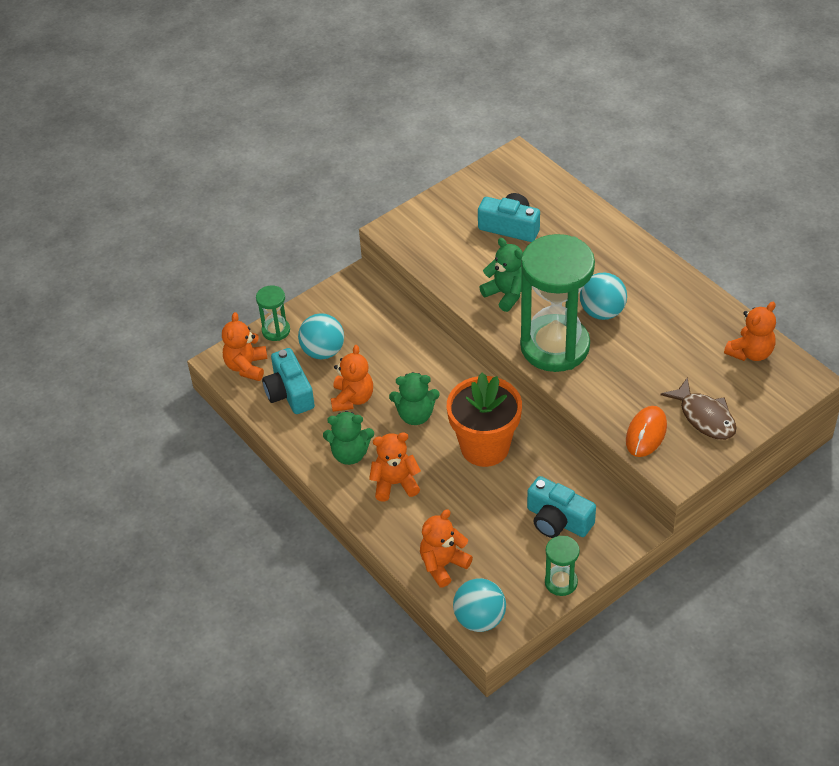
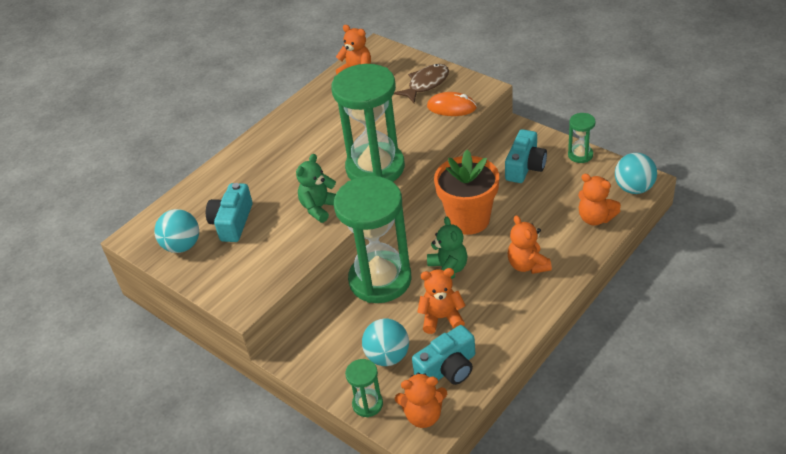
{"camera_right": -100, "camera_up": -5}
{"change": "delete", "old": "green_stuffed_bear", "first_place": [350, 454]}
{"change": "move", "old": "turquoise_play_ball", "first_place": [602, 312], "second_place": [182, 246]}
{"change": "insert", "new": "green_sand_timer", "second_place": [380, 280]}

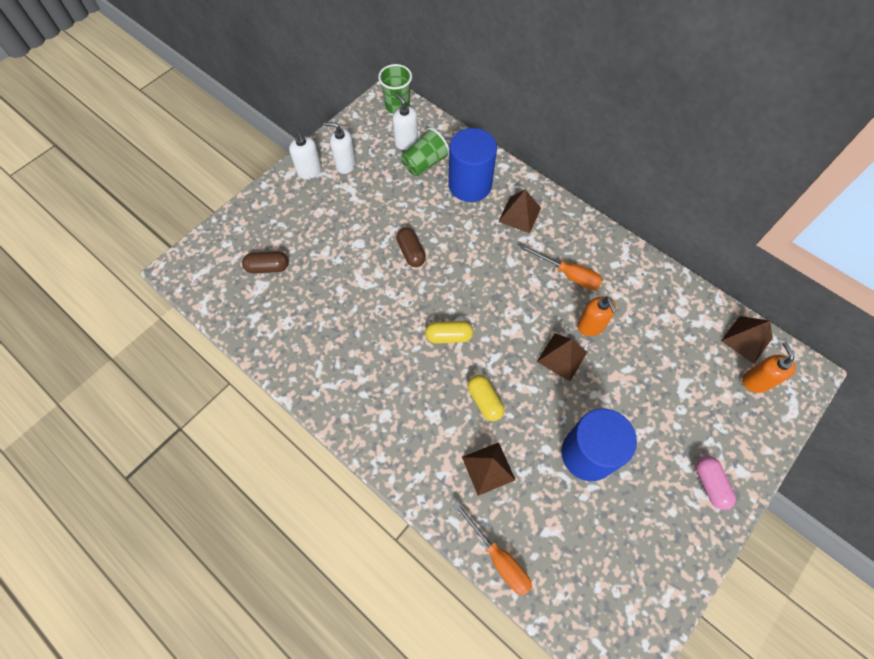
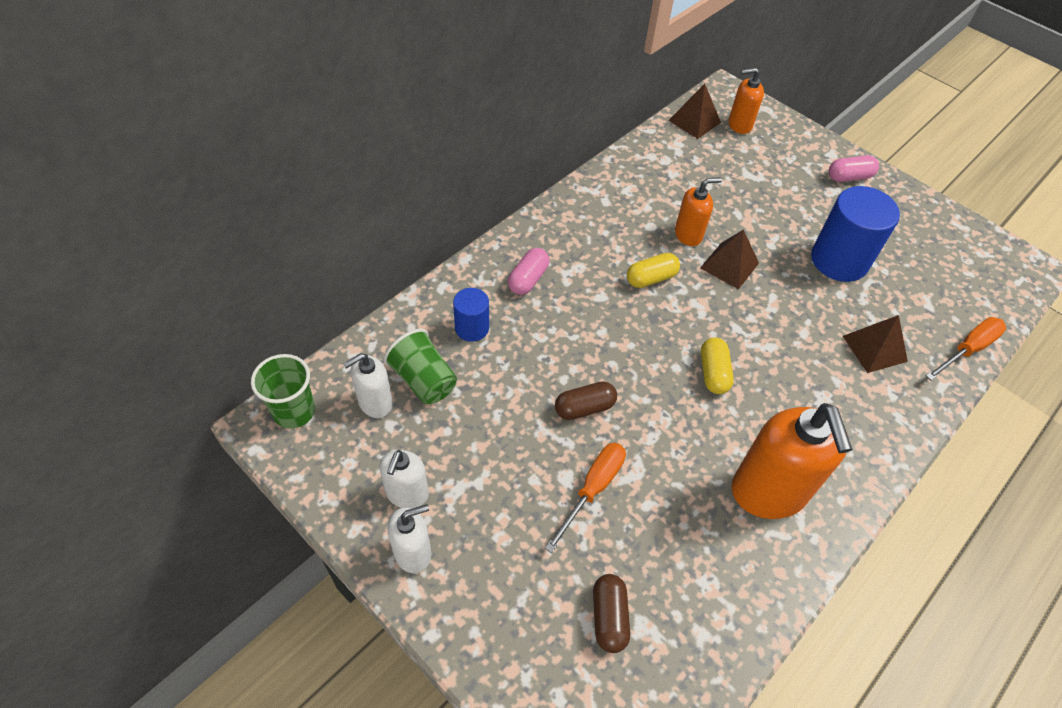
{"camera_right": -90, "camera_up": -10}
{"change": "resize", "old": "cobalt_cylinder", "first_place": [470, 185], "second_place": [472, 328], "factor": 0.54}
{"change": "move", "old": "golden_pill_shape", "first_place": [484, 401], "second_place": [651, 278]}
{"change": "replace", "old": "brown_solid_pyramid", "new": "pink_pill_shape", "first_place": [519, 214], "second_place": [528, 279]}
{"change": "move", "old": "orange-coloured_flat_screwdriver", "first_place": [568, 274], "second_place": [593, 489]}
{"change": "insert", "new": "orange-coloured_soap_dispenser", "second_place": [769, 492]}

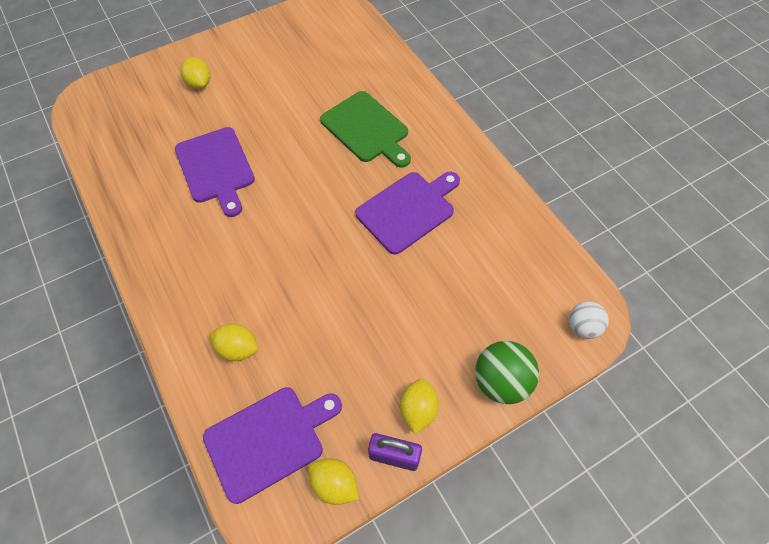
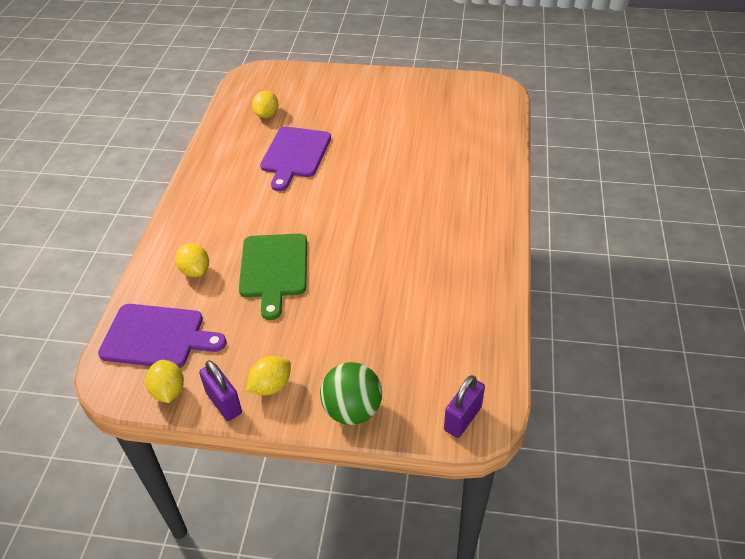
{"camera_right": 40, "camera_up": -15}
{"change": "move", "old": "golden_citrus_fruit", "first_place": [199, 83], "second_place": [267, 115]}
{"change": "move", "old": "green_bread_board", "first_place": [366, 129], "second_place": [273, 269]}
{"change": "delete", "old": "purple_bread_board", "first_place": [408, 210]}
{"change": "replace", "old": "white_play_ball", "new": "purple_lock", "first_place": [582, 327], "second_place": [462, 418]}

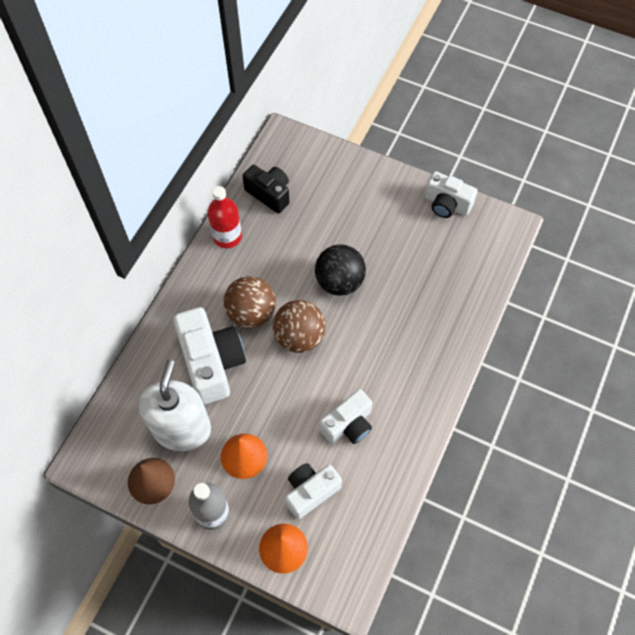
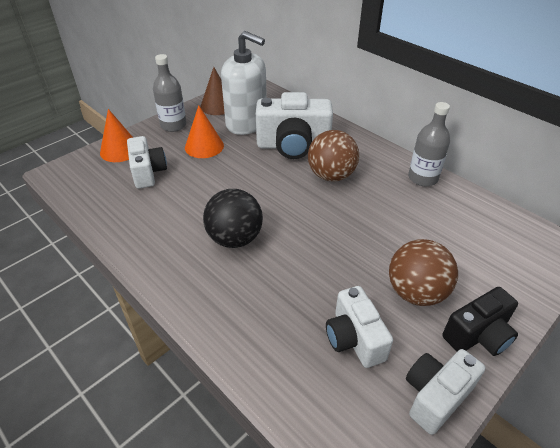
{"camera_right": 110, "camera_up": -20}
{"change": "recolor", "old": "crimson_flask", "new": "ash-grey_flask", "first_place": [227, 236], "second_place": [422, 178]}
{"change": "move", "old": "ebony_compact_camera", "first_place": [269, 194], "second_place": [478, 335]}
{"change": "move", "old": "brown_play_ball", "first_place": [299, 337], "second_place": [416, 292]}
{"change": "move", "old": "ebony_play_ball", "first_place": [339, 282], "second_place": [235, 238]}
{"change": "move", "old": "white_compact_camera", "first_place": [348, 425], "second_place": [354, 339]}

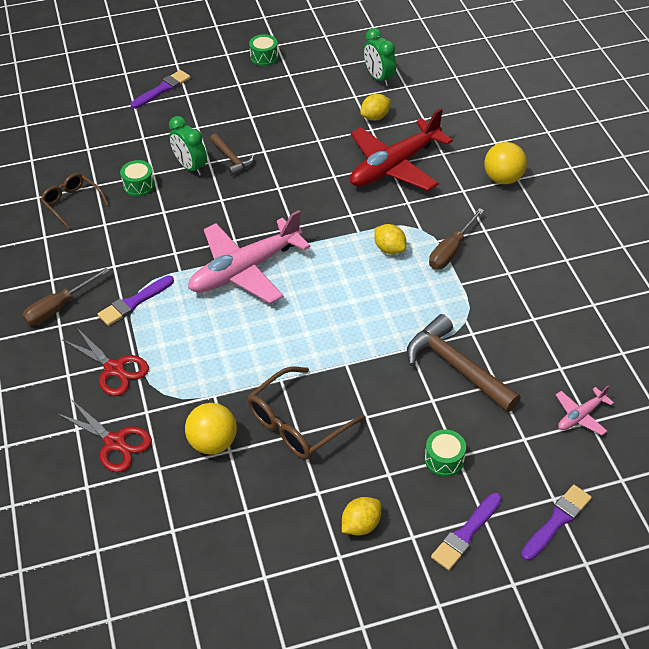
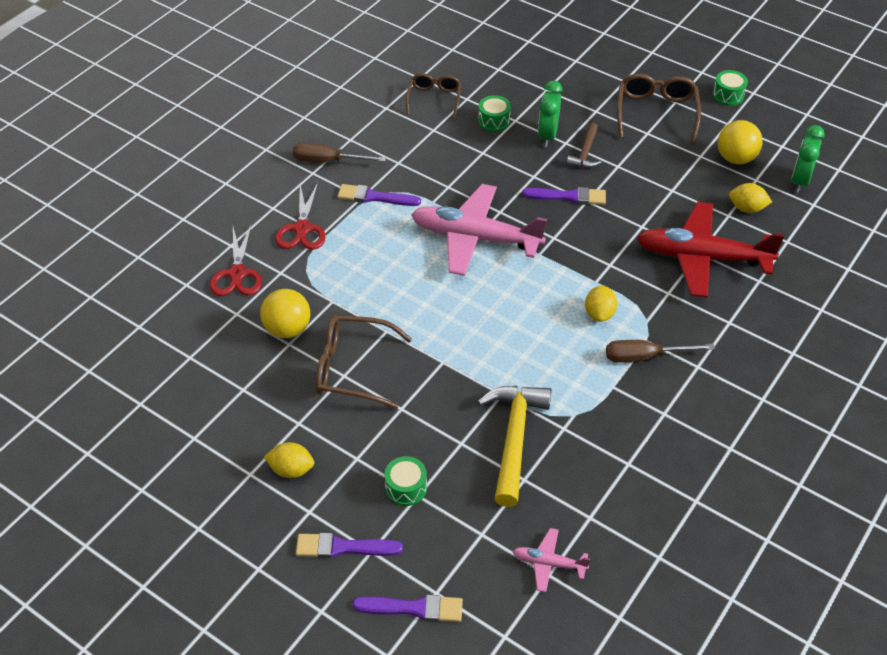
{"camera_right": 50, "camera_up": 0}
{"change": "move", "old": "purple_paintbrush", "first_place": [162, 89], "second_place": [569, 196]}
{"change": "recolor", "old": "brown_claw_hammer", "new": "golden_claw_hammer", "first_place": [456, 367], "second_place": [514, 439]}
{"change": "move", "old": "golden_play_ball", "first_place": [503, 178], "second_place": [735, 158]}
{"change": "insert", "new": "brown_eyeglasses", "second_place": [656, 113]}

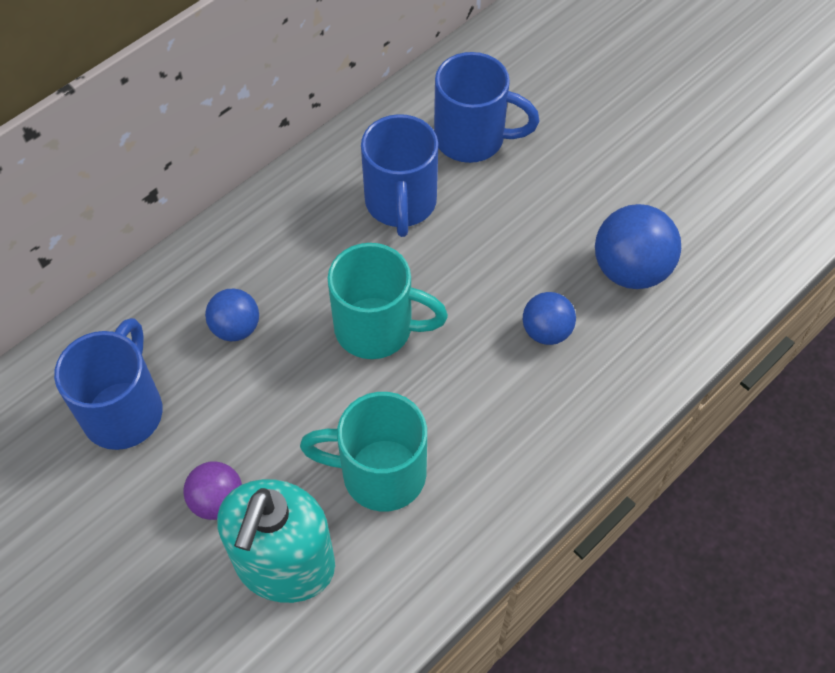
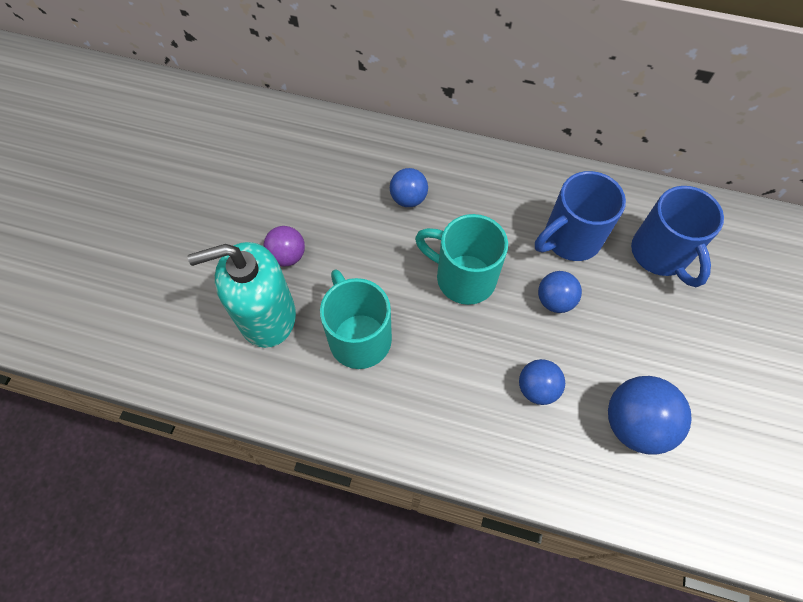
{"camera_right": 60, "camera_up": 5}
{"change": "delete", "old": "cobalt_coffee_mug", "first_place": [124, 410]}
{"change": "rotate", "old": "turquoise_coffee_mug", "first_place": [377, 328], "second_place": [463, 277], "degrees": 135}
{"change": "insert", "new": "cobalt_play_ball", "second_place": [554, 300]}

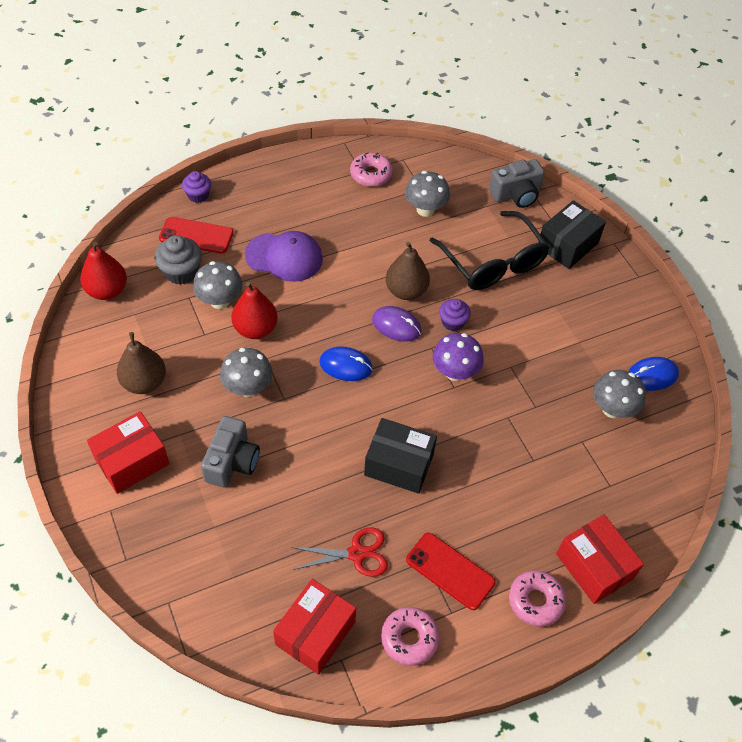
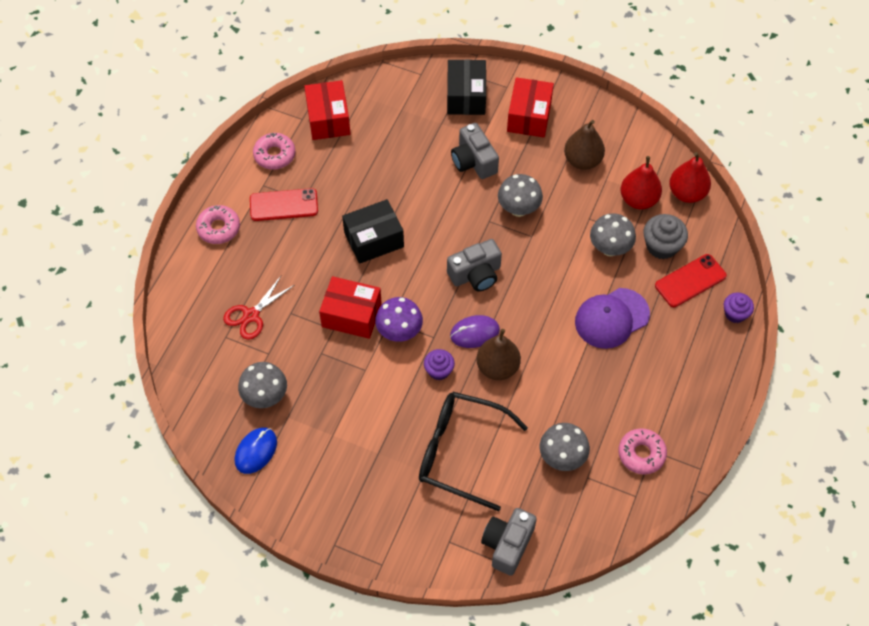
{"camera_right": 140, "camera_up": 5}
{"change": "move", "old": "crimson_toy_pear", "first_place": [255, 329], "second_place": [638, 199]}
{"change": "move", "old": "crimson_scissors", "first_place": [357, 554], "second_place": [251, 315]}
{"change": "replace", "old": "cobalt_mouse", "new": "ash-grey_compact_camera", "first_place": [345, 366], "second_place": [476, 274]}
{"change": "move", "old": "ebony_parcel", "first_place": [567, 245], "second_place": [466, 96]}
{"change": "move", "old": "crimson_parcel", "first_place": [594, 566], "second_place": [351, 315]}

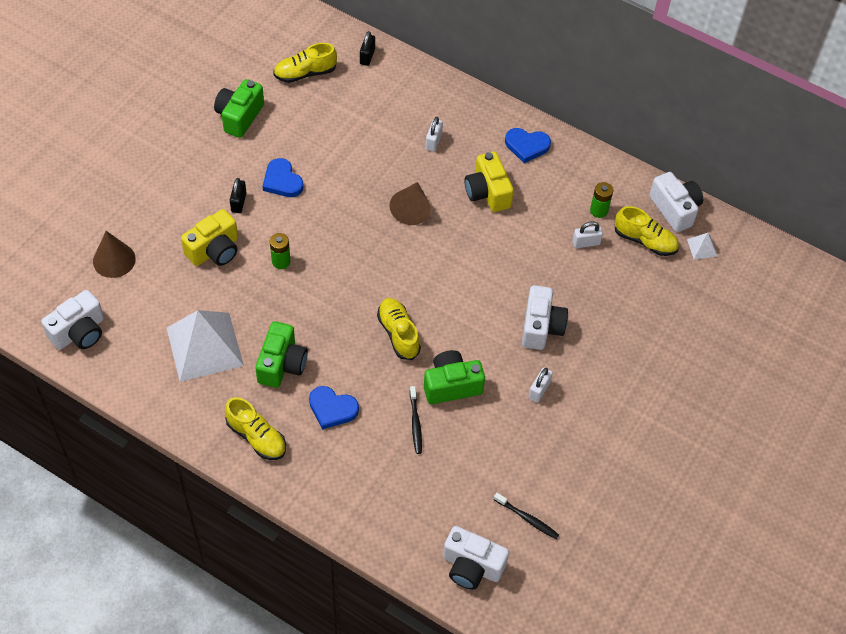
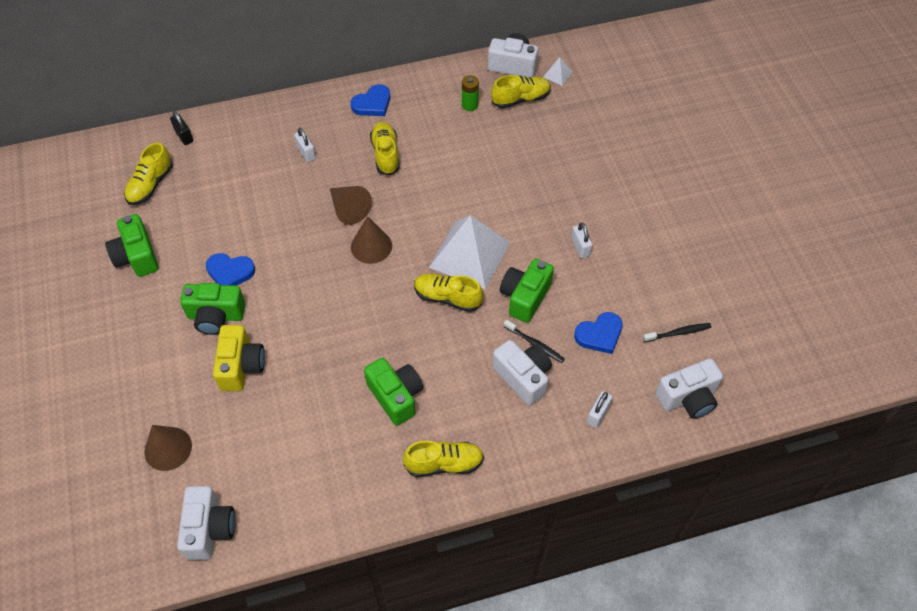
{"camera_right": -45, "camera_up": 0}
{"change": "move", "old": "white_solid_pyramid", "first_place": [205, 346], "second_place": [469, 254]}
{"change": "replace", "old": "ebony_lock", "new": "green_compact_camera", "first_place": [238, 202], "second_place": [216, 316]}
{"change": "delete", "old": "green_AA_battery", "first_place": [281, 261]}
{"change": "move", "old": "cobalt_heart_shape", "first_place": [332, 409], "second_place": [599, 334]}
{"change": "replace", "old": "golden_compact_camera", "new": "golden_lace-up_shoe", "first_place": [487, 192], "second_place": [385, 154]}
{"change": "move", "old": "white_compact_camera", "first_place": [541, 327], "second_place": [523, 377]}
{"change": "move", "old": "white_lock", "first_place": [586, 243], "second_place": [598, 414]}
{"change": "insert", "new": "brown_solid_cone", "second_place": [371, 246]}

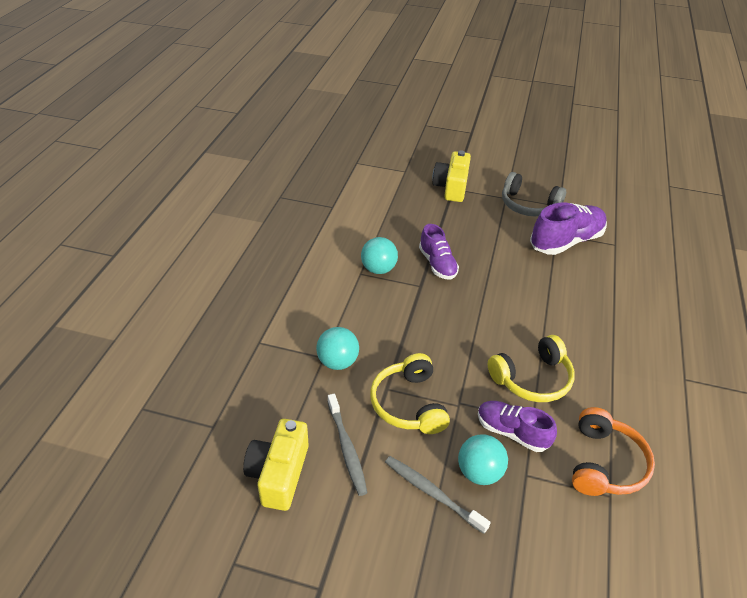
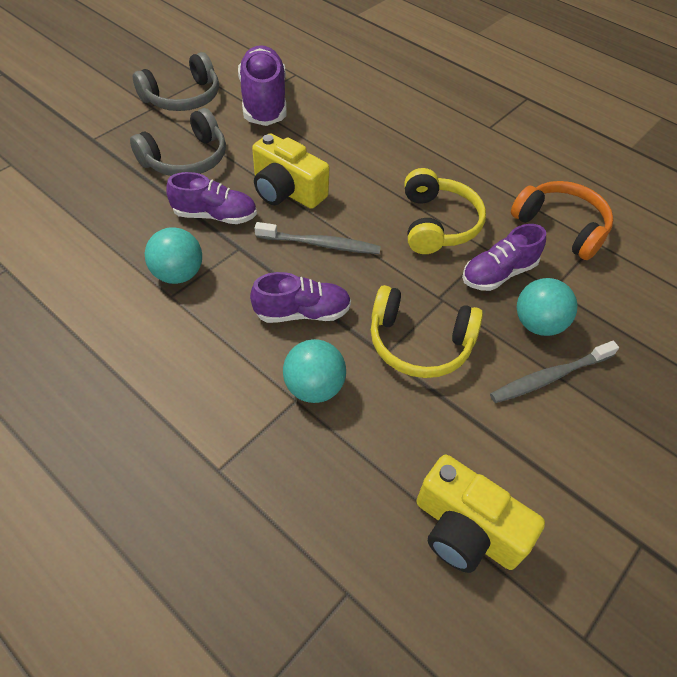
{"camera_right": -65, "camera_up": 10}
{"change": "move", "old": "ash-grey_toothbrush", "first_place": [346, 448], "second_place": [320, 244]}
{"change": "move", "old": "golden_compact_camera", "first_place": [451, 187], "second_place": [287, 191]}
{"change": "insert", "new": "ash-grey_headset", "second_place": [186, 159]}
{"change": "insert", "new": "purple_lace-up_shoe", "second_place": [302, 312]}

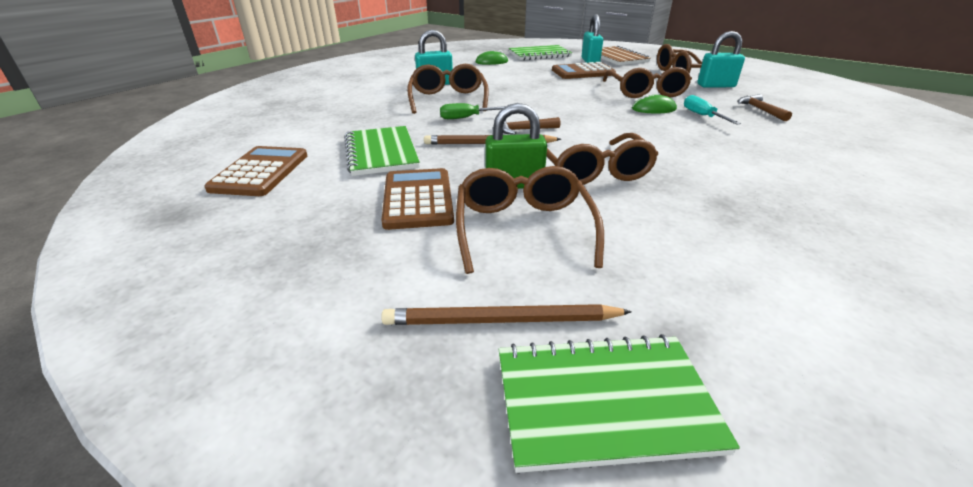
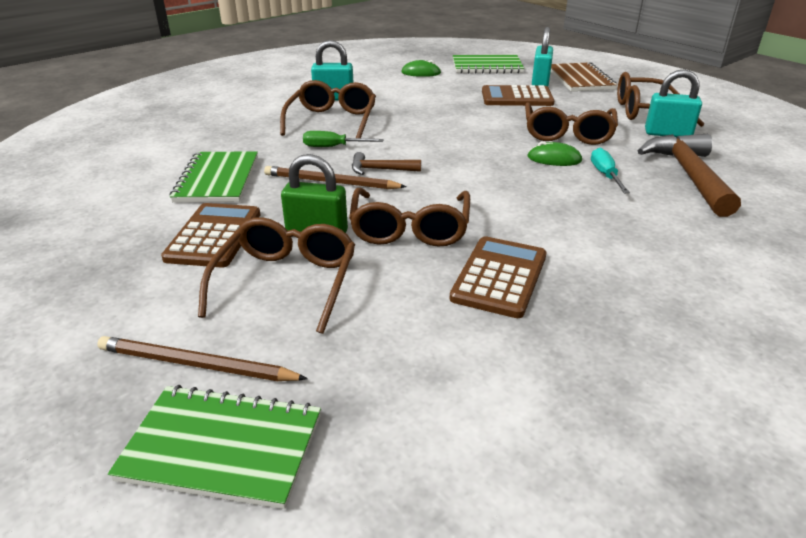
{"camera_right": 15, "camera_up": 0}
{"change": "move", "old": "brown_calculator", "first_place": [260, 172], "second_place": [499, 277]}
{"change": "resize", "old": "brown_claw_hammer", "first_place": [760, 110], "second_place": [688, 175], "factor": 2.01}

